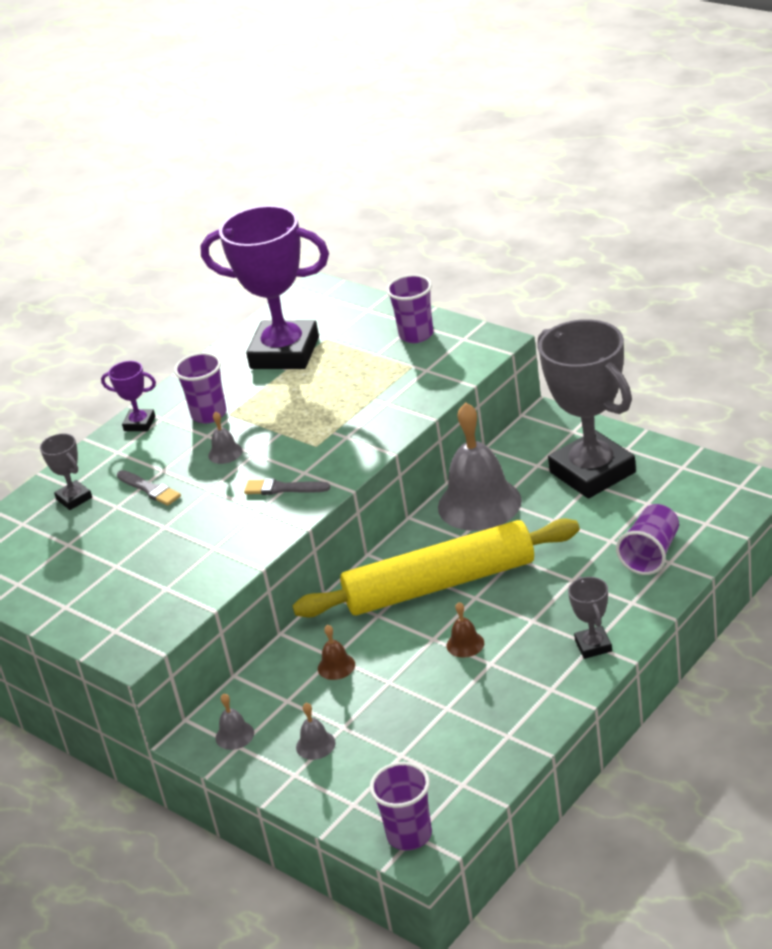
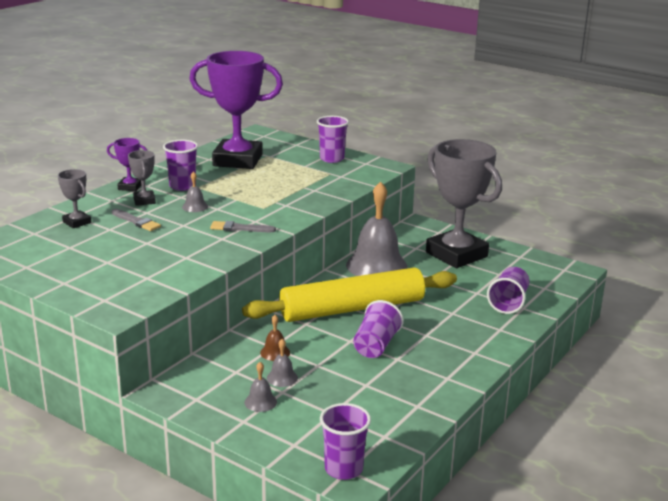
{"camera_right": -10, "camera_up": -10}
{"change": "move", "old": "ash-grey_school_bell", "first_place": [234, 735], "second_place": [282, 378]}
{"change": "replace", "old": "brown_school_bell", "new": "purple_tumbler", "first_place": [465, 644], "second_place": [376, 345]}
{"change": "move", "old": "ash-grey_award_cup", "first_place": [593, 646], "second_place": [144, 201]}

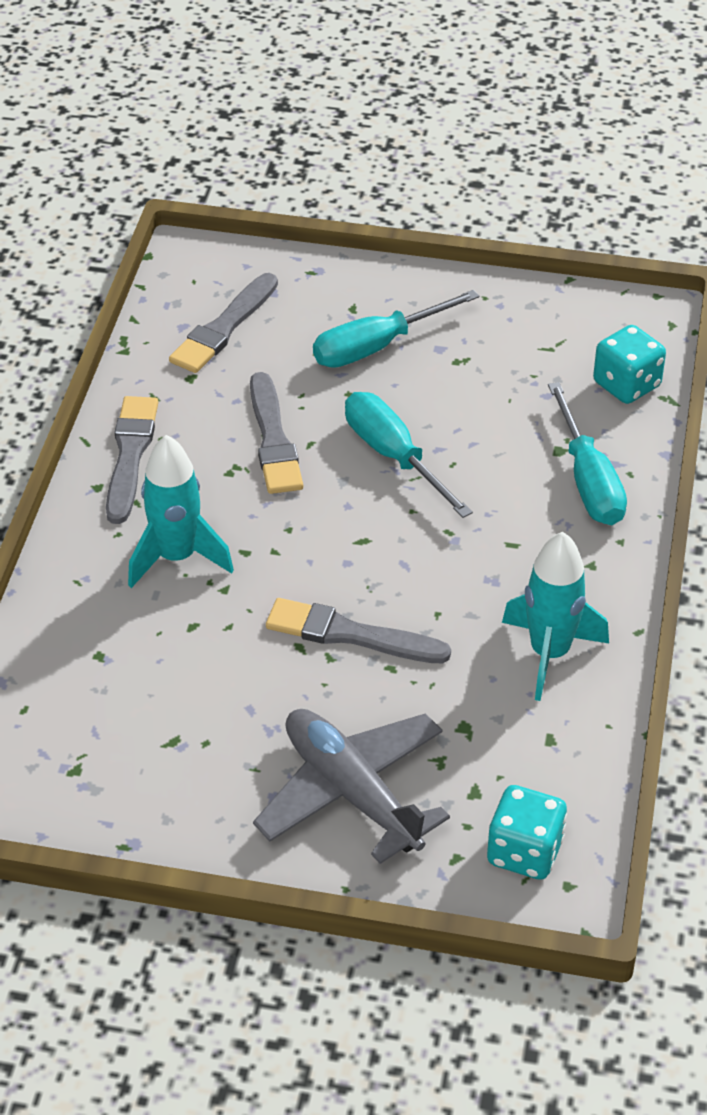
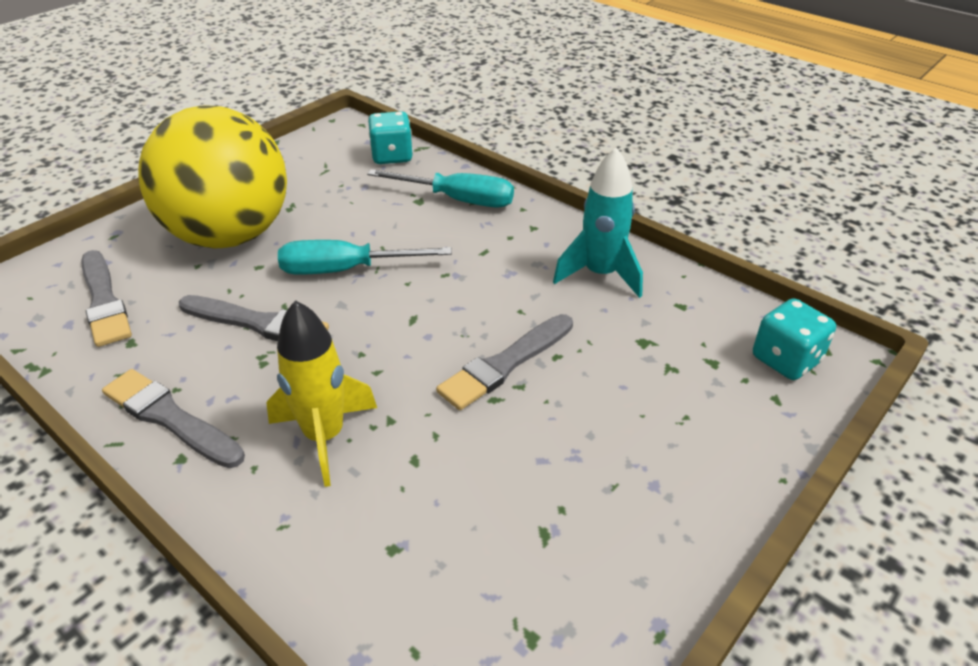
{"camera_right": -60, "camera_up": -5}
{"change": "recolor", "old": "turquoise_rocket", "new": "golden_rocket", "first_place": [177, 557], "second_place": [325, 436]}
{"change": "delete", "old": "ash-grey_toy_plane", "first_place": [352, 792]}
{"change": "replace", "old": "turquoise_flat_screwdriver", "new": "golden_play_ball", "first_place": [377, 347], "second_place": [230, 235]}

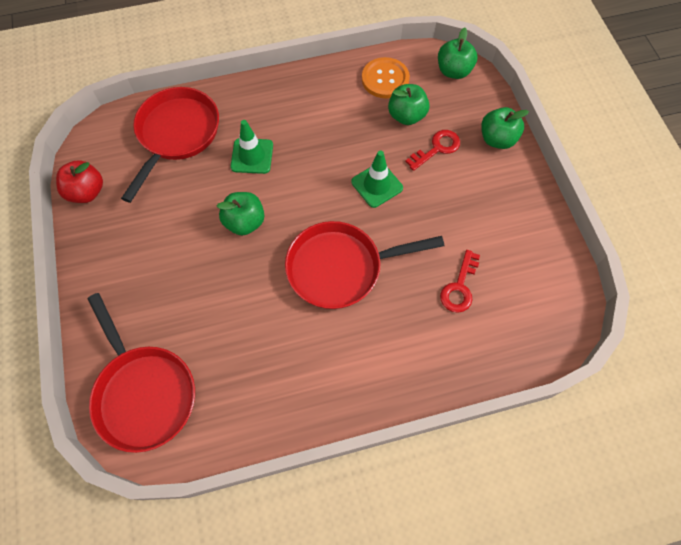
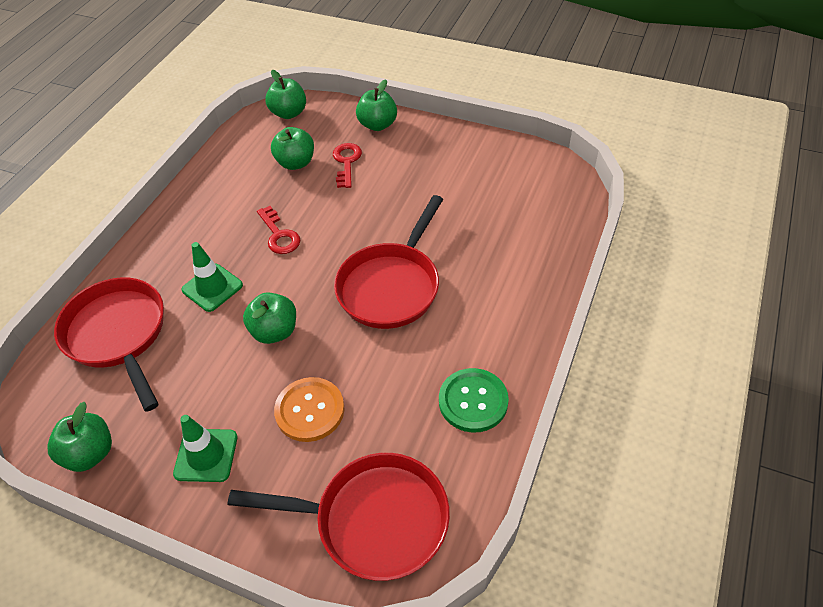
{"camera_right": -50, "camera_up": -15}
{"change": "recolor", "old": "crimson_toy_apple", "new": "green_toy_apple", "first_place": [87, 192], "second_place": [90, 453]}
{"change": "move", "old": "green_road_cone", "first_place": [377, 185], "second_place": [206, 455]}
{"change": "move", "old": "orange-coloured_button", "first_place": [385, 79], "second_place": [310, 410]}
{"change": "move", "old": "crimson_latchkey", "first_place": [459, 287], "second_place": [279, 235]}
{"change": "insert", "new": "green_button", "second_place": [473, 401]}

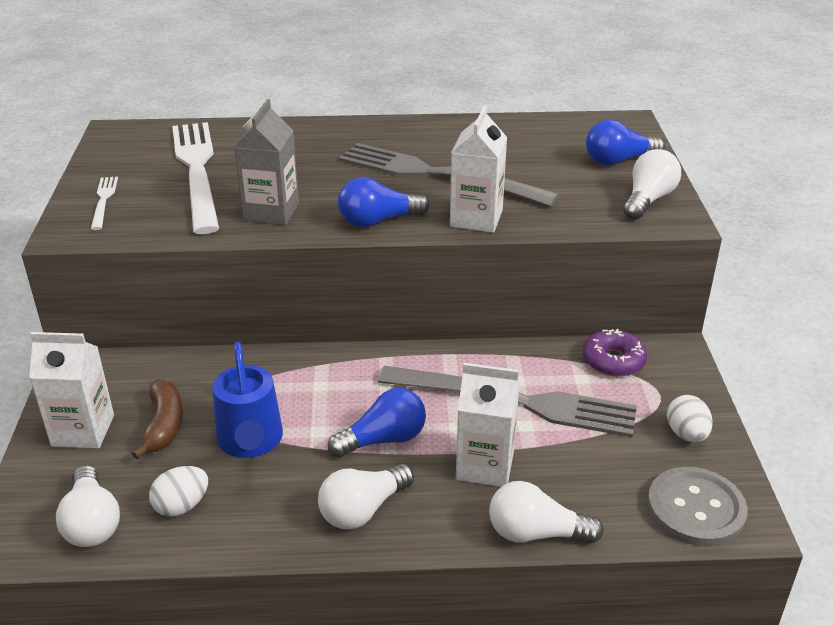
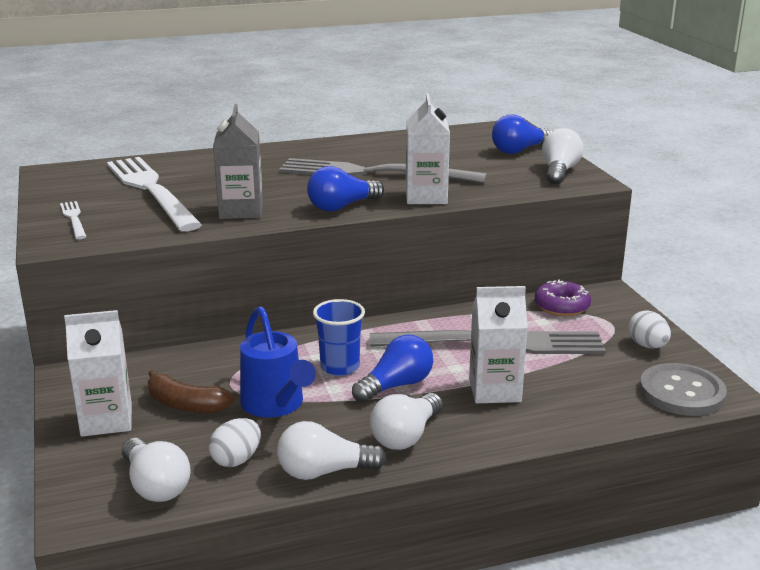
{"camera_right": -15, "camera_up": -10}
{"change": "rotate", "old": "brown_banana", "first_place": [164, 425], "second_place": [185, 405], "degrees": 135}
{"change": "move", "old": "white_lightbulb", "first_place": [536, 533], "second_place": [324, 472]}
{"change": "insert", "new": "cobalt_tumbler", "second_place": [340, 367]}

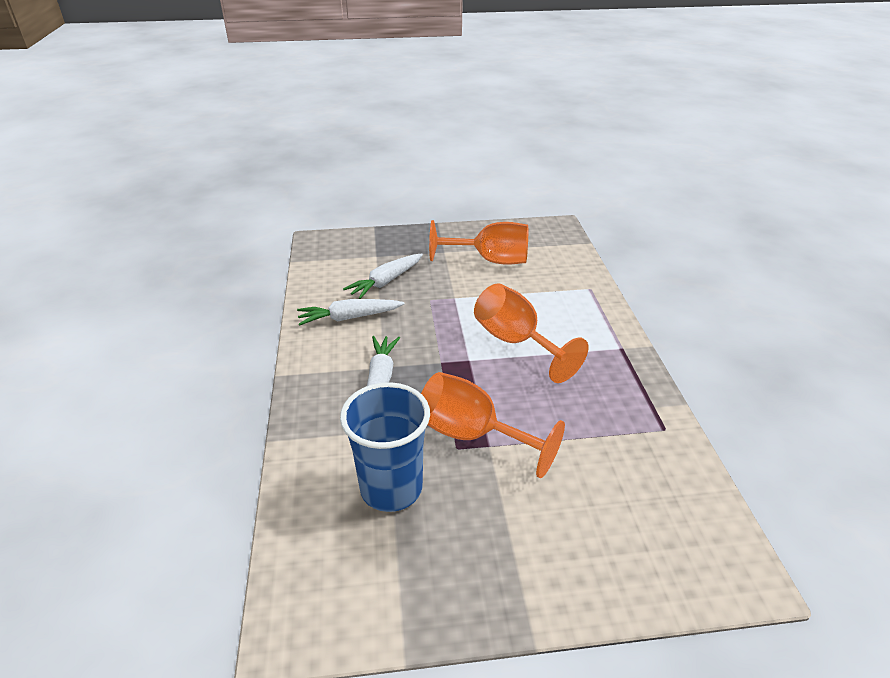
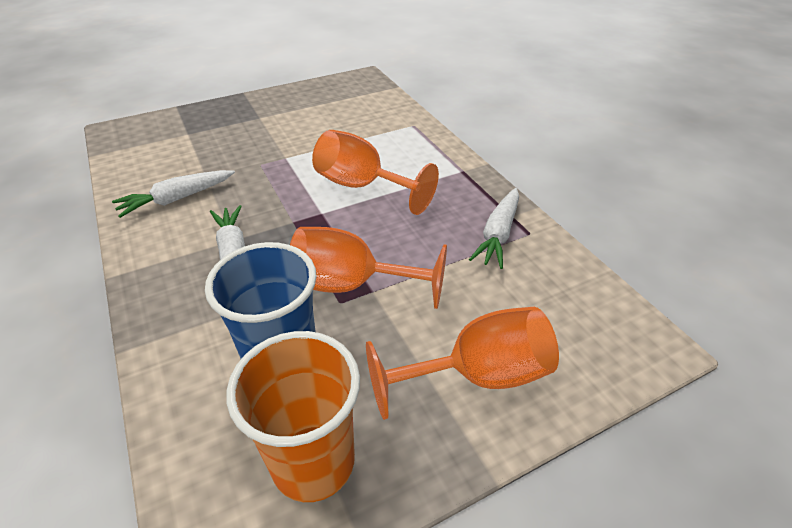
{"camera_right": -20, "camera_up": 5}
{"change": "move", "old": "white_toy_carrot", "first_place": [386, 282], "second_place": [498, 234]}
{"change": "move", "old": "orange-coloured_wine_glass", "first_place": [490, 260], "second_place": [478, 375]}
{"change": "insert", "new": "orange-coloured_tumbler", "second_place": [313, 462]}

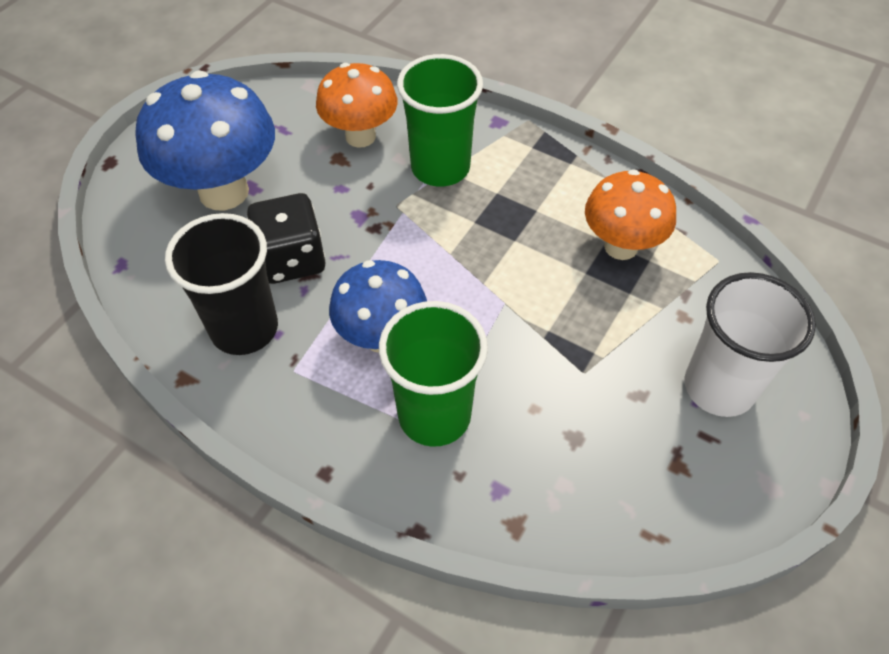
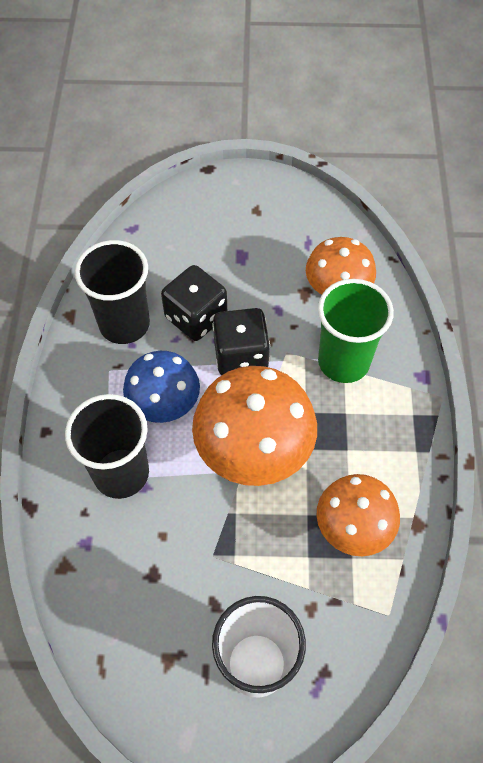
{"camera_right": 60, "camera_up": 5}
{"change": "delete", "old": "cobalt_fungus", "first_place": [224, 192]}
{"change": "recolor", "old": "green_tumbler", "new": "ebony_tumbler", "first_place": [434, 415], "second_place": [121, 473]}
{"change": "insert", "new": "orange-coloured_fungus", "second_place": [253, 454]}
{"change": "insert", "new": "ebony_game_die", "second_place": [241, 356]}

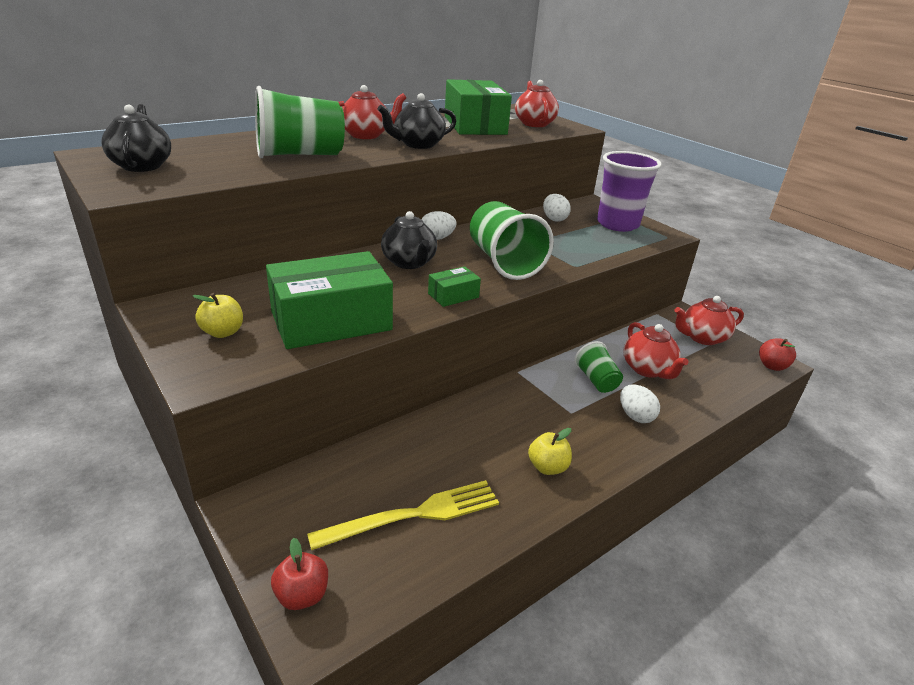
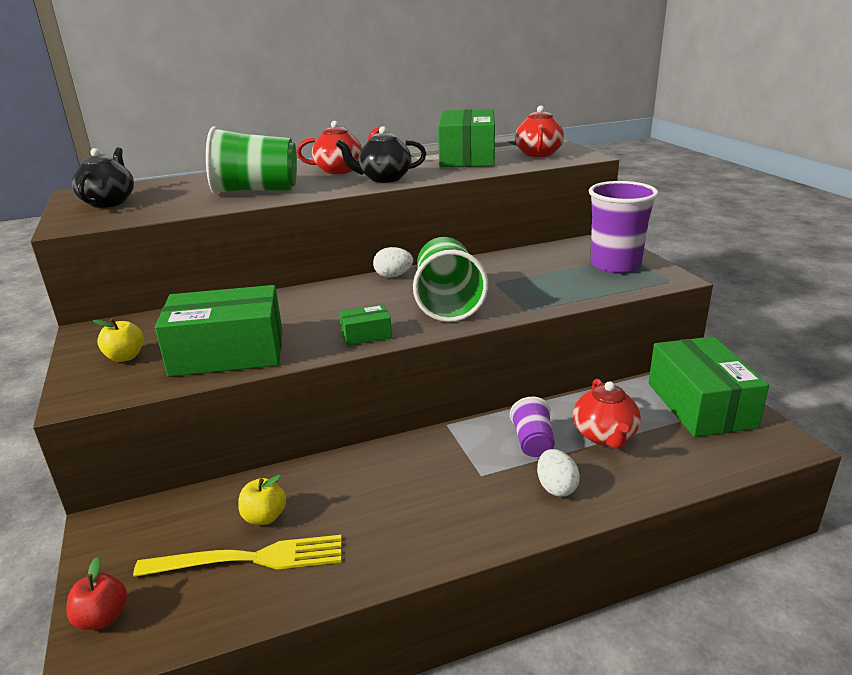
{"camera_right": 20, "camera_up": -5}
{"change": "delete", "old": "ebony_china_teapot", "first_place": [409, 263]}
{"change": "move", "old": "golden_toy_apple", "first_place": [547, 467], "second_place": [264, 517]}
{"change": "delete", "old": "white_egg", "first_place": [554, 219]}
{"change": "recolor", "old": "green_tumbler", "new": "purple_tumbler", "first_place": [596, 380], "second_place": [533, 442]}
{"change": "replace", "old": "crimson_china_teapot", "new": "green_parcel", "first_place": [702, 337], "second_place": [700, 405]}
{"change": "delete", "old": "crimson_toy_apple", "first_place": [772, 366]}

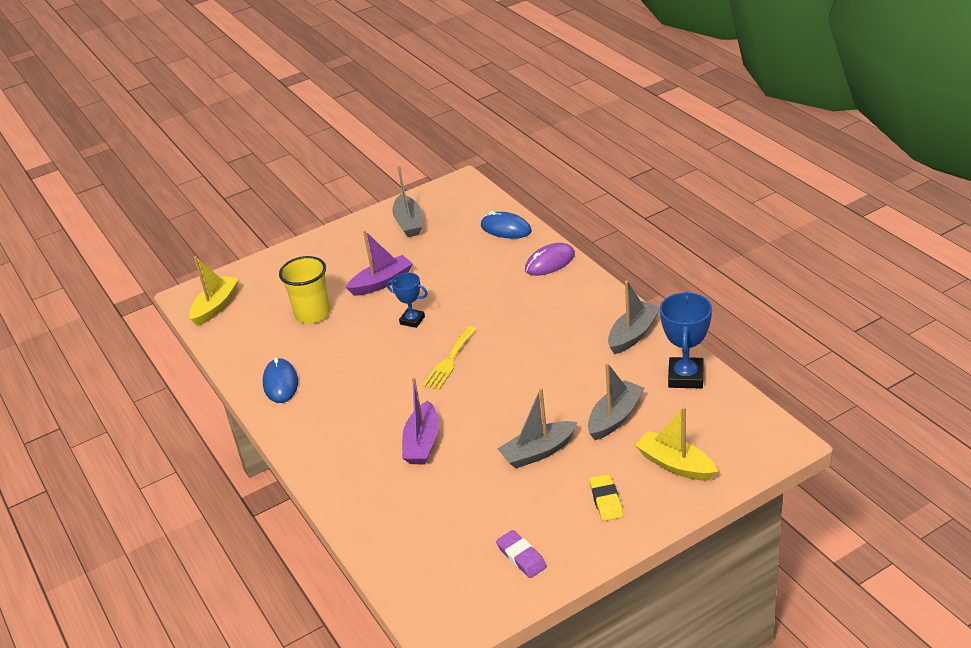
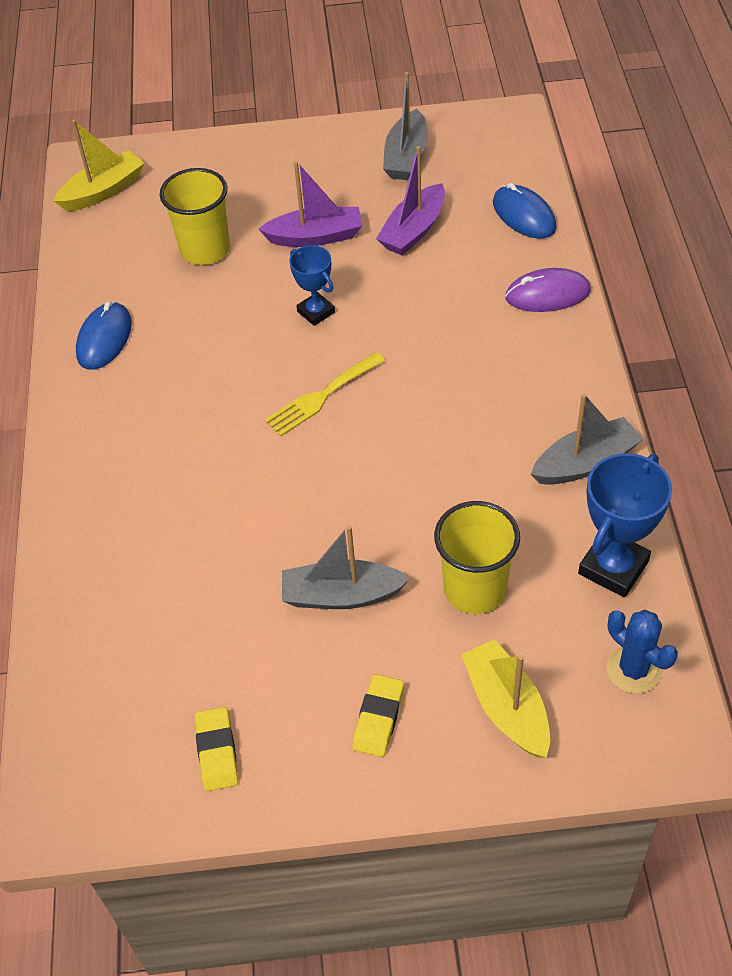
{"camera_right": 25, "camera_up": 15}
{"change": "move", "old": "purple_sailboat", "first_place": [422, 443], "second_place": [413, 230]}
{"change": "recolor", "old": "purple_eraser", "new": "golden_eraser", "first_place": [521, 557], "second_place": [217, 751]}
{"change": "replace", "old": "ash-grey_sailboat", "new": "golden_tumbler", "first_place": [615, 418], "second_place": [475, 589]}
{"change": "insert", "new": "cobalt_cactus", "second_place": [633, 669]}

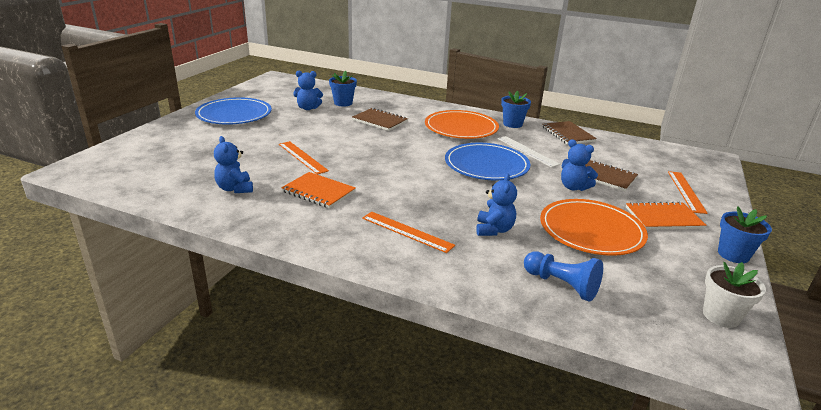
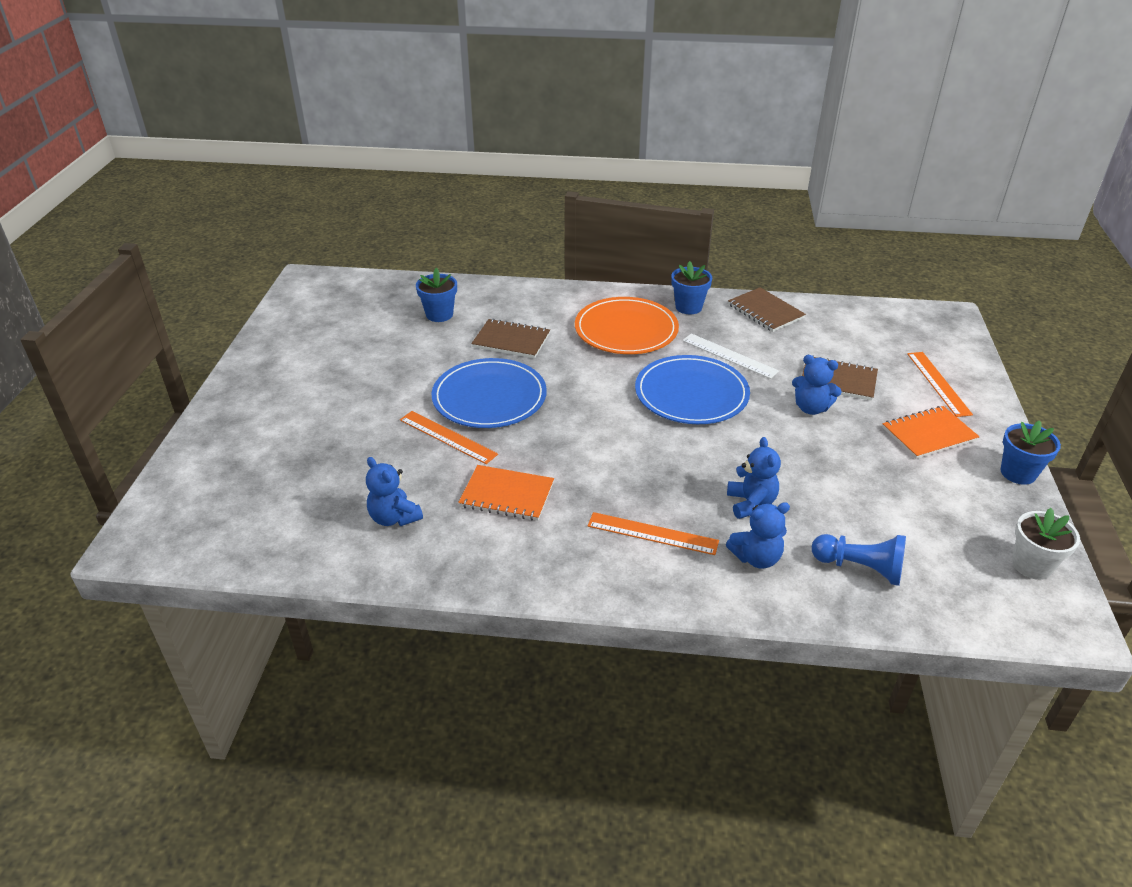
{"camera_right": -15, "camera_up": 10}
{"change": "move", "old": "cobalt_dinner_plate", "first_place": [234, 114], "second_place": [489, 397]}
{"change": "move", "old": "cobalt_stuffed_bear", "first_place": [308, 108], "second_place": [756, 558]}
{"change": "delete", "old": "orange-coloured_dinner_plate", "first_place": [591, 230]}

